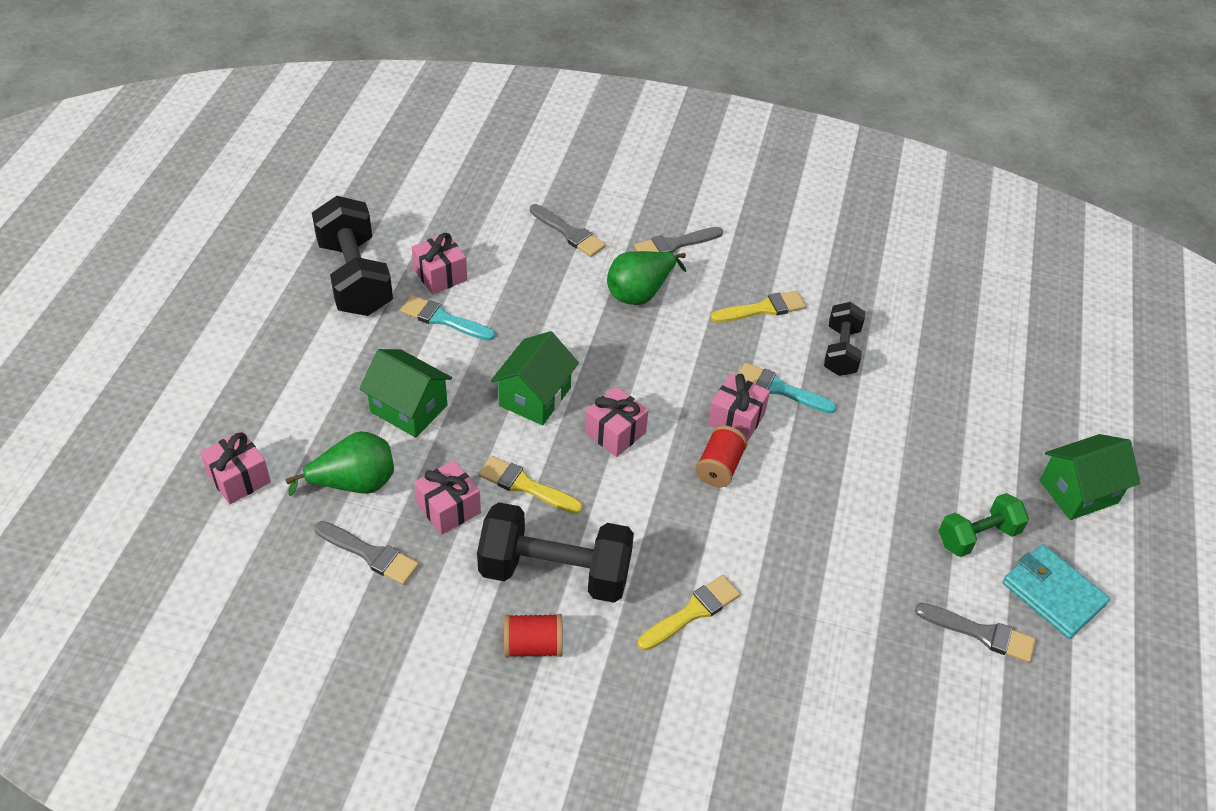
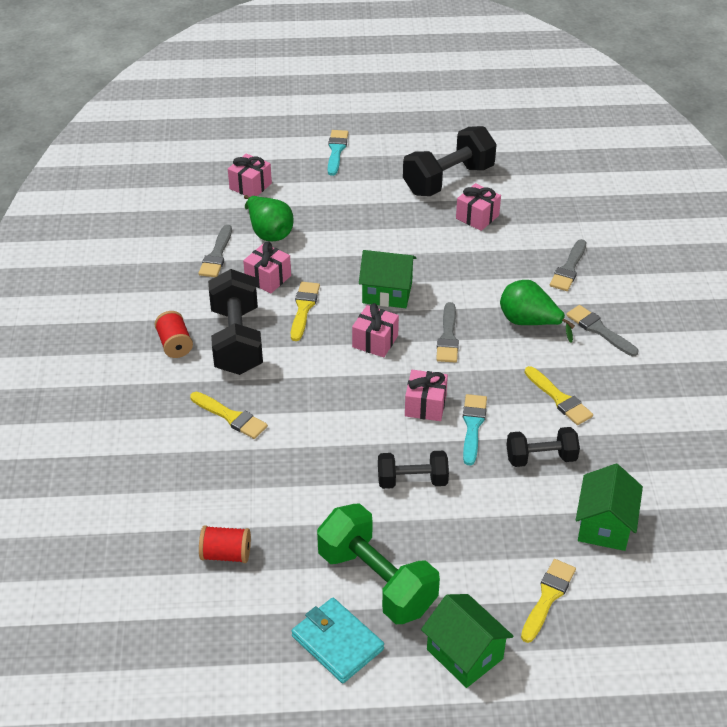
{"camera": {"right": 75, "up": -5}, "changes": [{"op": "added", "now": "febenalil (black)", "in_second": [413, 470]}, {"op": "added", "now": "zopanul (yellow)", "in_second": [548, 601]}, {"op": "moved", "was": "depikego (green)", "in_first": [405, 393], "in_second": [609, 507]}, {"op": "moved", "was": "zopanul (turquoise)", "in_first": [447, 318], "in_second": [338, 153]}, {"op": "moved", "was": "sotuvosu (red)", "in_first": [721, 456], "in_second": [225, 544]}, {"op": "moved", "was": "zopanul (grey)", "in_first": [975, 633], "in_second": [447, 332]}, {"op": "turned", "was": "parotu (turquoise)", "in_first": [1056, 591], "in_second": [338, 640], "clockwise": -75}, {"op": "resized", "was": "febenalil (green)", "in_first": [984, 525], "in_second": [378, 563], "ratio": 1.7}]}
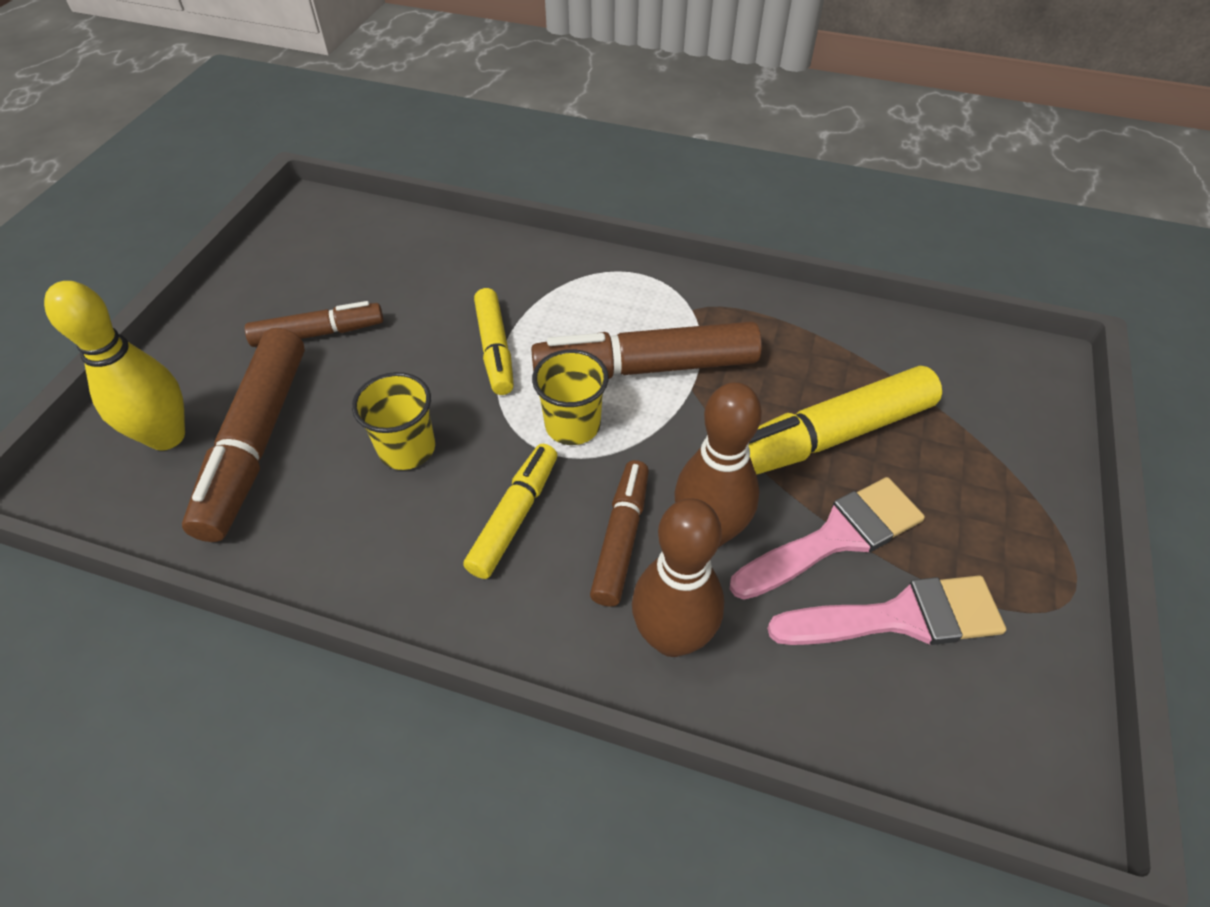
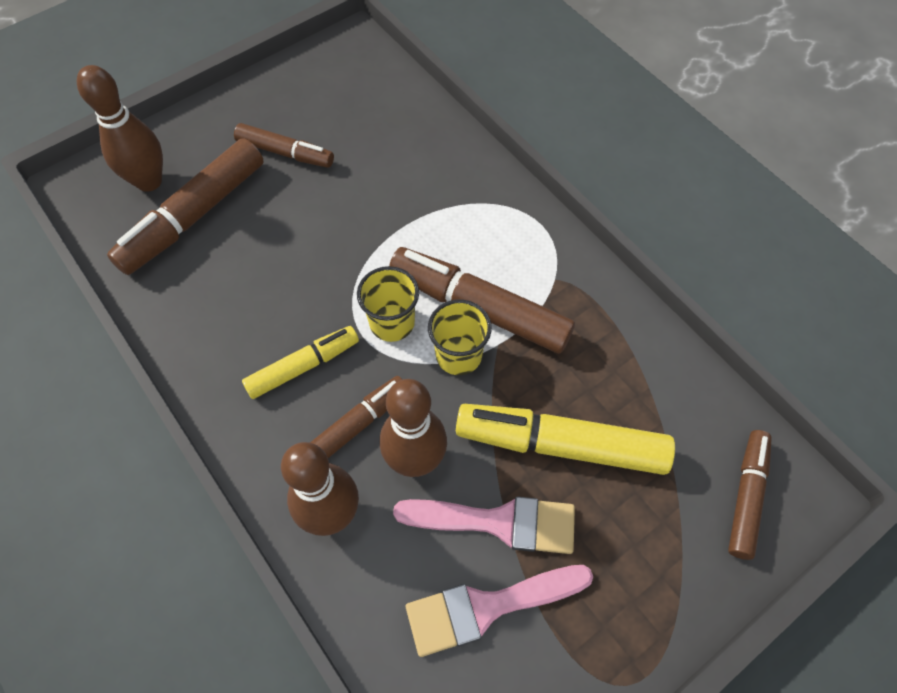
{"camera": {"right": 35, "up": 10}, "changes": [{"op": "removed", "was": "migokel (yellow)", "in_first": [494, 341]}, {"op": "added", "now": "migokel (brown)", "in_second": [750, 495]}, {"op": "moved", "was": "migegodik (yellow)", "in_first": [393, 421], "in_second": [460, 337]}, {"op": "recoloured", "was": "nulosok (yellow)", "now": "nulosok (brown)", "in_first": [114, 366], "in_second": [120, 128]}, {"op": "turned", "was": "zopanul (pink)", "in_first": [886, 610], "in_second": [499, 611], "clockwise": 135}]}
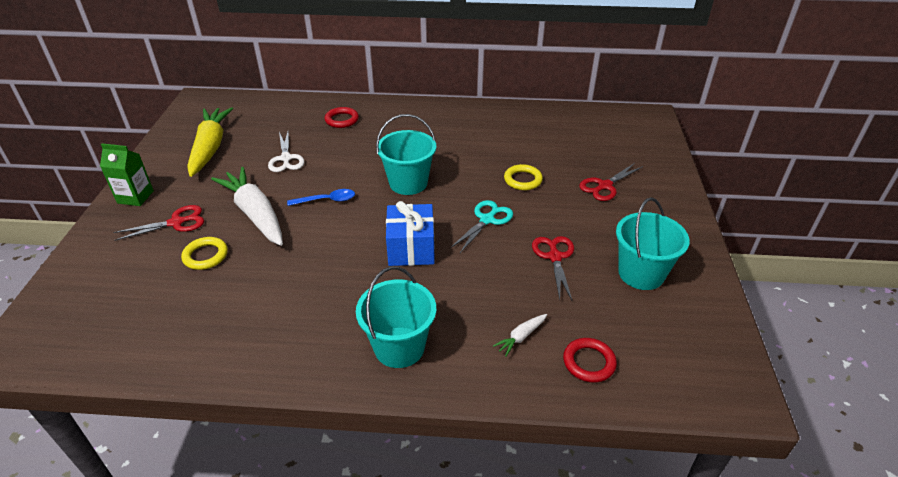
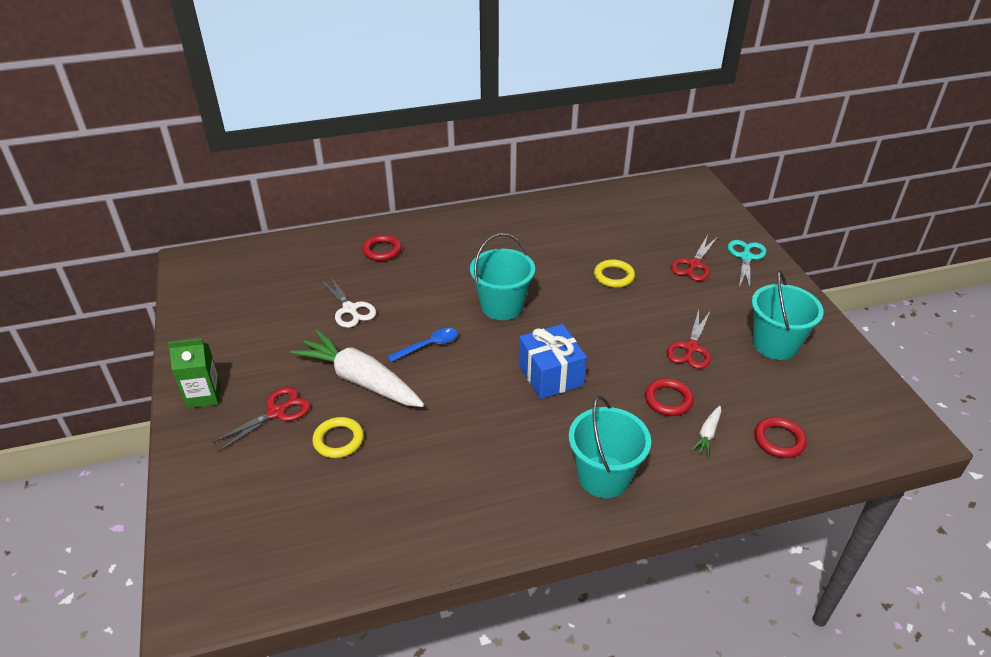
{"camera": {"right": -20, "up": 0}, "changes": [{"op": "removed", "was": "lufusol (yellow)", "in_first": [210, 142]}, {"op": "added", "now": "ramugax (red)", "in_second": [669, 397]}, {"op": "moved", "was": "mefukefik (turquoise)", "in_first": [481, 226], "in_second": [747, 264]}, {"op": "turned", "was": "mefukefik (red)", "in_first": [553, 268], "in_second": [688, 339], "clockwise": -135}]}
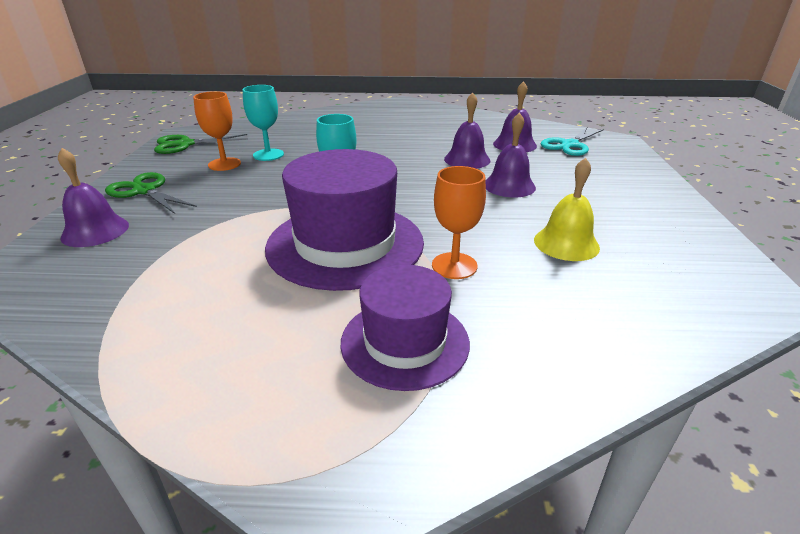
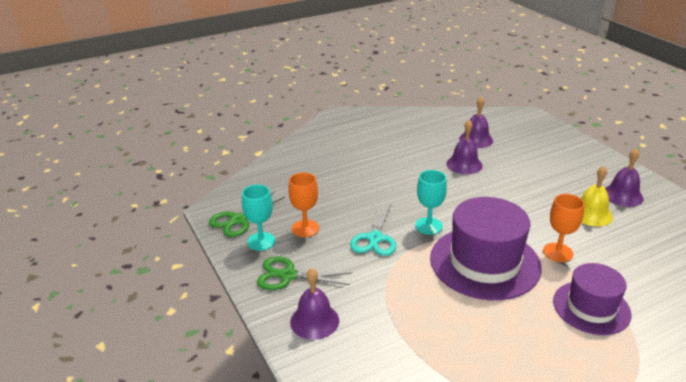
{"camera": {"right": -30, "up": 0}, "changes": [{"op": "moved", "was": "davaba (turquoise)", "in_first": [263, 123], "in_second": [258, 217]}, {"op": "moved", "was": "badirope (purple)", "in_first": [511, 154], "in_second": [624, 177]}, {"op": "moved", "was": "mefukefik (turquoise)", "in_first": [572, 141], "in_second": [373, 229]}]}
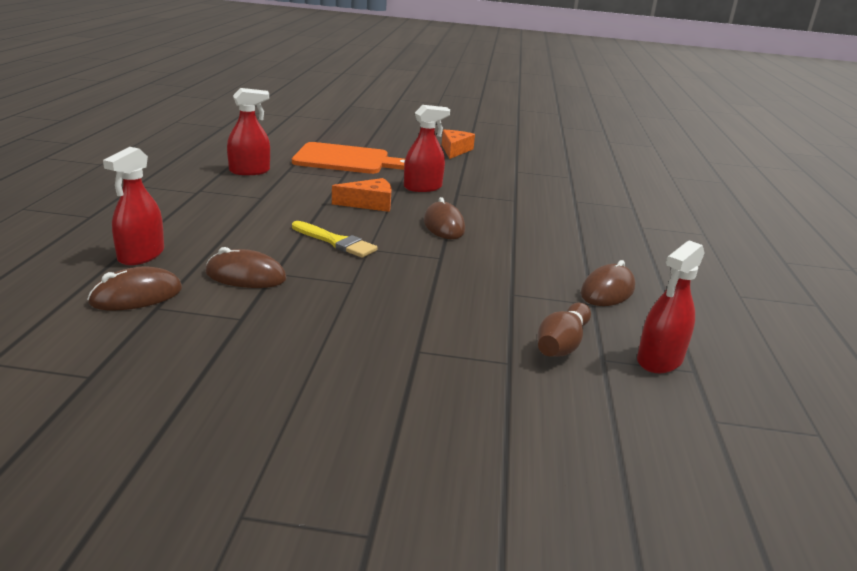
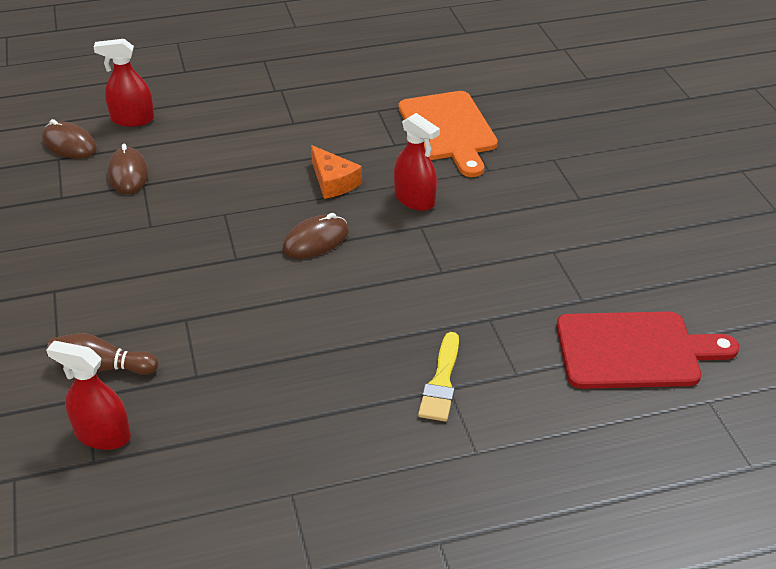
{"camera": {"right": 70, "up": 15}, "changes": [{"op": "removed", "was": "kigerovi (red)", "in_first": [248, 131]}, {"op": "removed", "was": "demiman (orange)", "in_first": [458, 144]}, {"op": "removed", "was": "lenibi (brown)", "in_first": [608, 283]}, {"op": "added", "now": "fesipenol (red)", "in_second": [647, 350]}, {"op": "moved", "was": "zopanul (yellow)", "in_first": [335, 239], "in_second": [438, 376]}]}
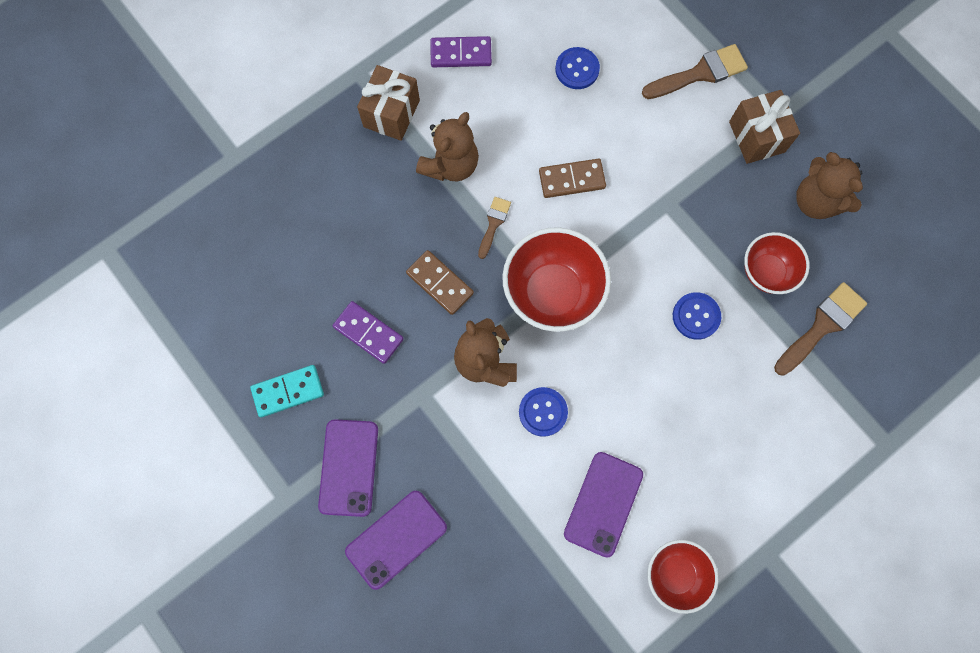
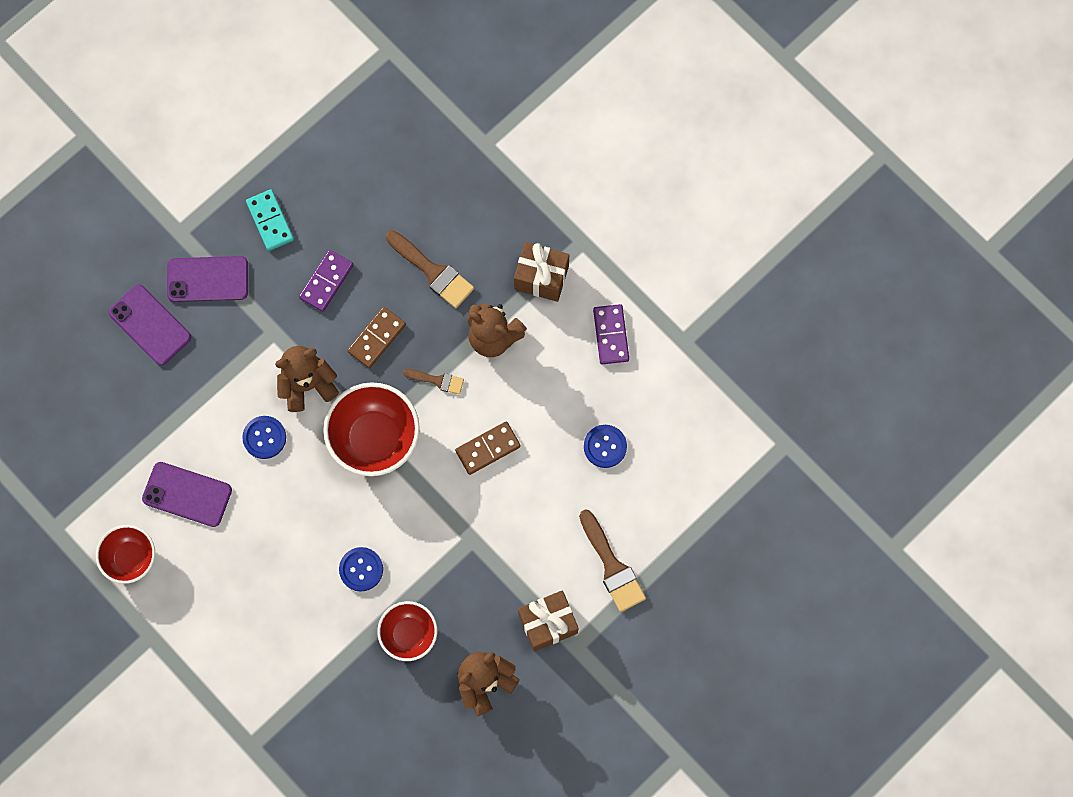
{"camera": {"right": 85, "up": 0}, "changes": [{"op": "moved", "was": "zopanul (brown)", "in_first": [820, 329], "in_second": [430, 269]}, {"op": "turned", "was": "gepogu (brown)", "in_first": [572, 178], "in_second": [488, 448], "clockwise": 75}]}
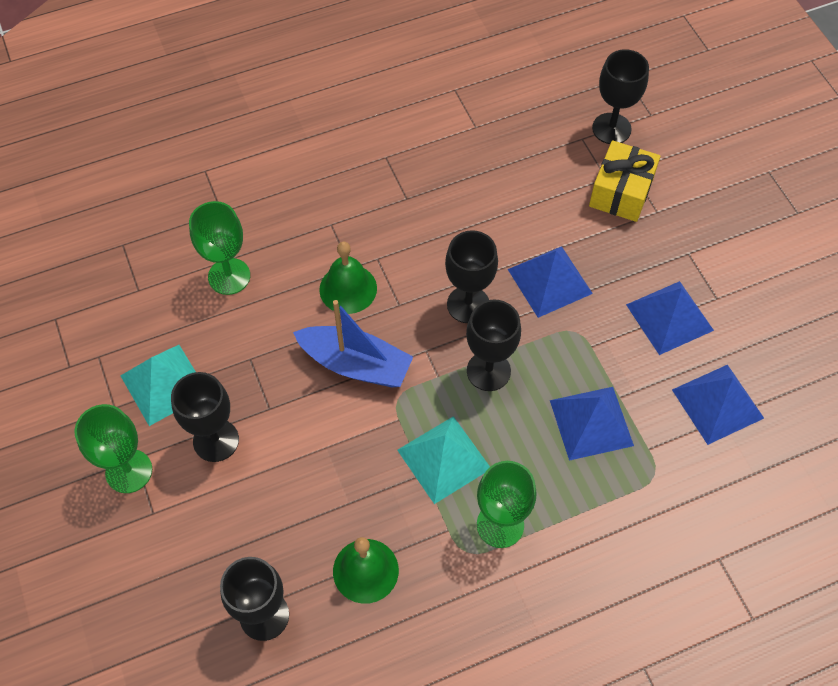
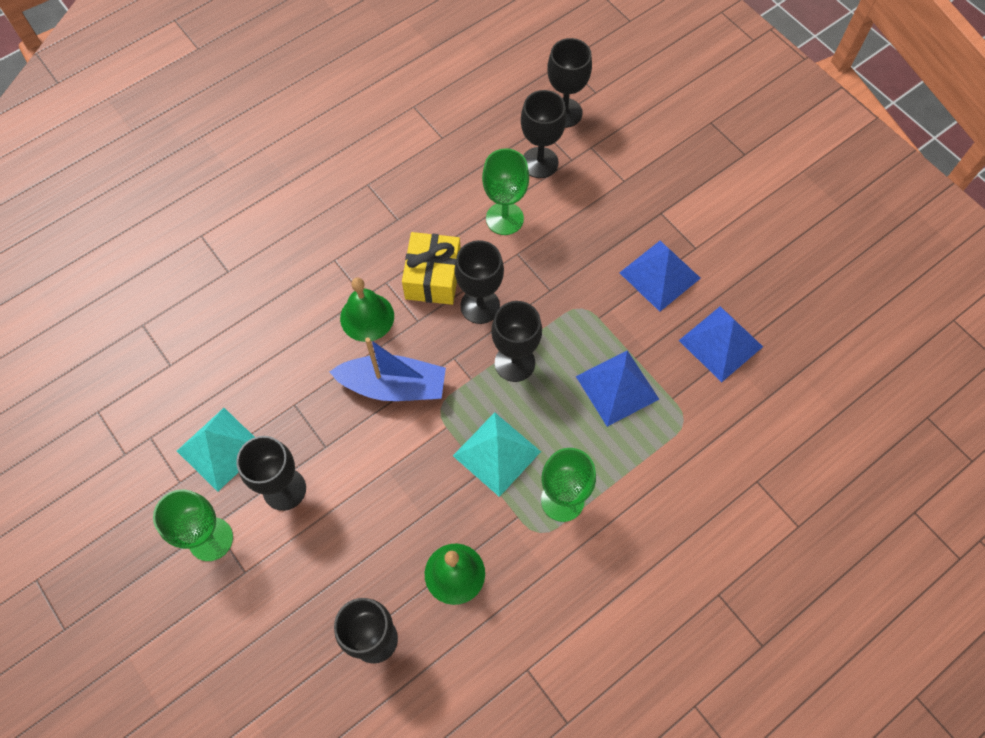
{"camera": {"right": -15, "up": 5}, "changes": [{"op": "removed", "was": "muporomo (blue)", "in_first": [550, 282]}, {"op": "added", "now": "davaba (black)", "in_second": [543, 134]}, {"op": "moved", "was": "davaba (green)", "in_first": [219, 248], "in_second": [505, 191]}, {"op": "moved", "was": "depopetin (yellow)", "in_first": [625, 181], "in_second": [431, 268]}]}
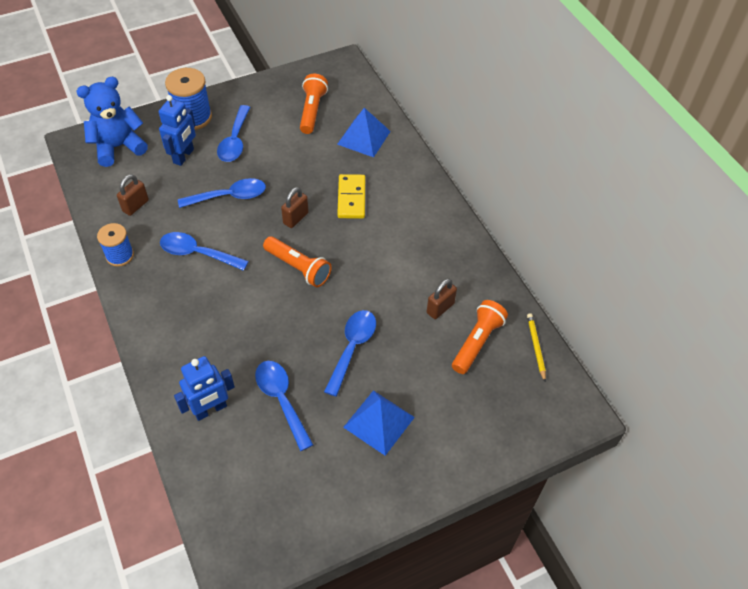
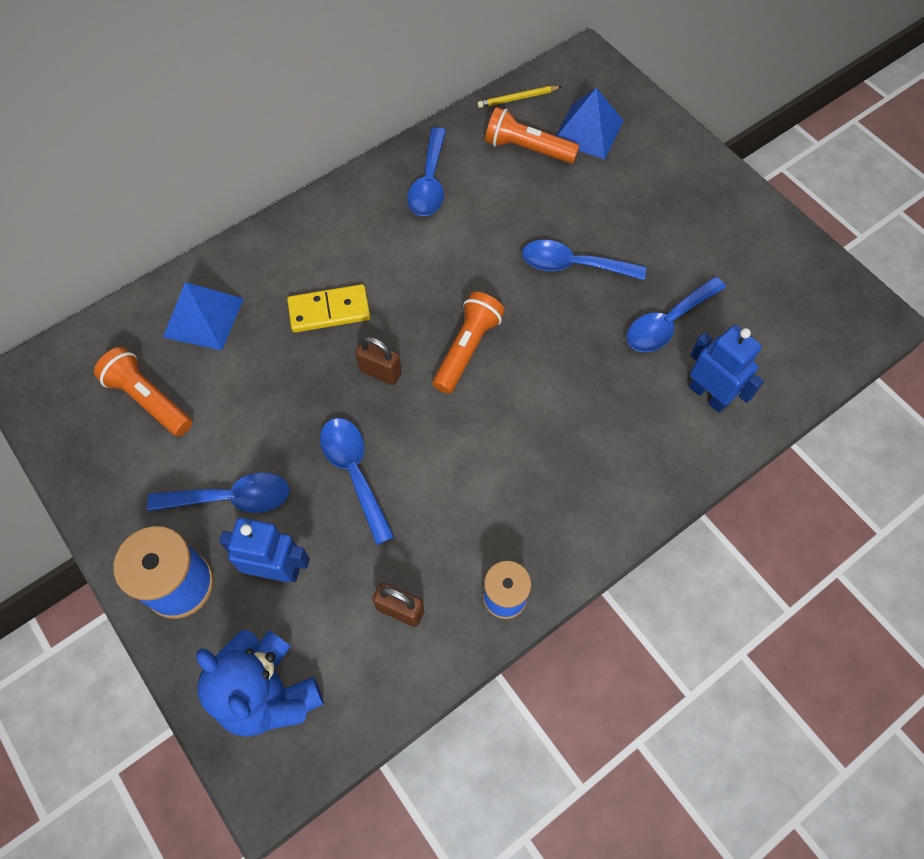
{"camera": {"right": -100, "up": 10}, "changes": [{"op": "removed", "was": "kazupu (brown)", "in_first": [442, 299]}, {"op": "moved", "was": "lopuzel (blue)", "in_first": [204, 251], "in_second": [426, 171]}, {"op": "moved", "was": "muporomo (blue)", "in_first": [379, 423], "in_second": [590, 124]}, {"op": "turned", "was": "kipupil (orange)", "in_first": [314, 104], "in_second": [143, 391], "clockwise": 45}]}
